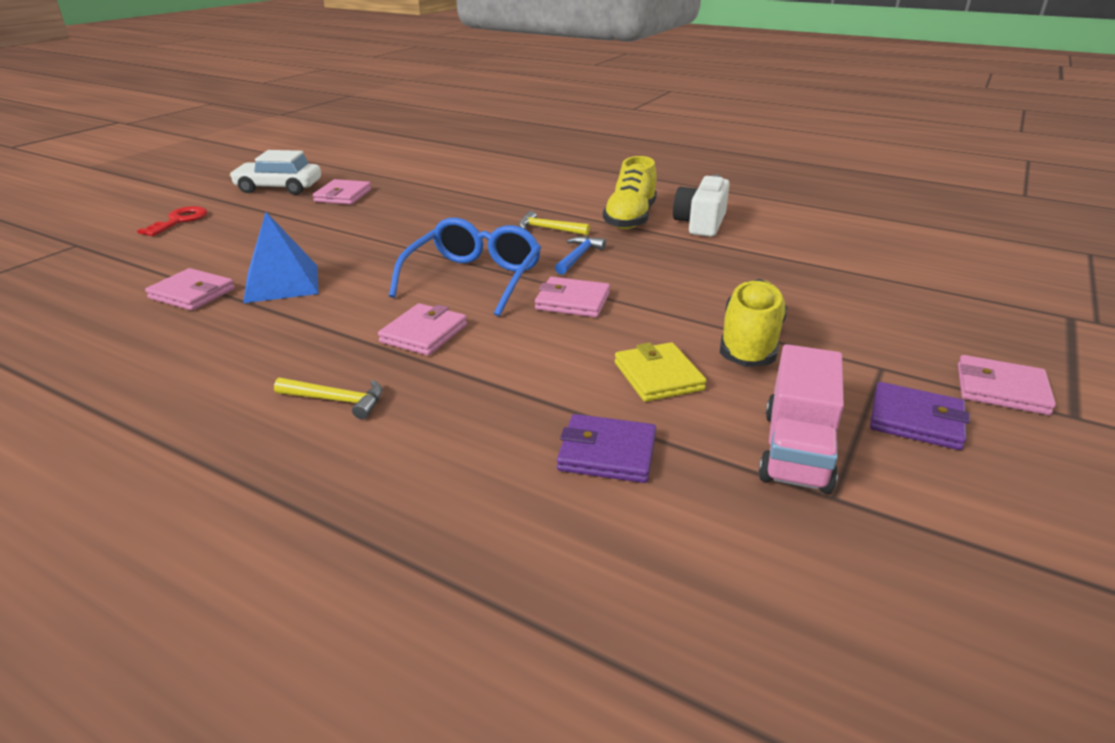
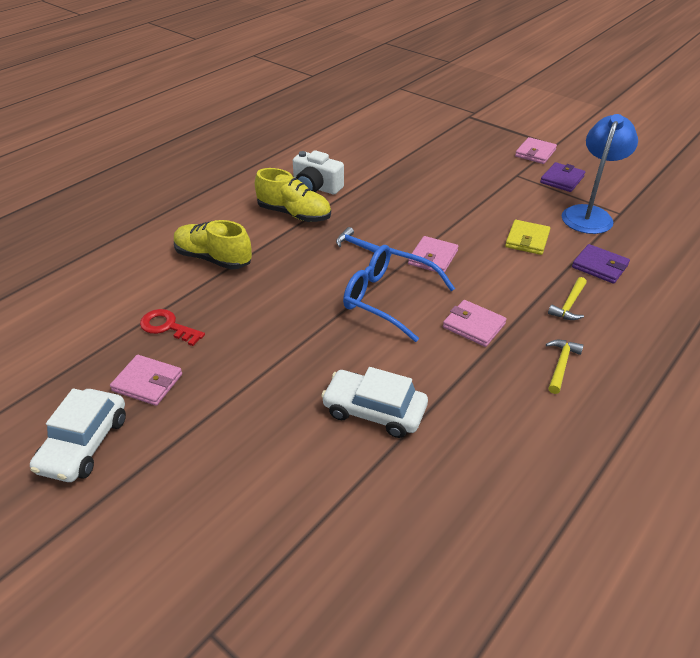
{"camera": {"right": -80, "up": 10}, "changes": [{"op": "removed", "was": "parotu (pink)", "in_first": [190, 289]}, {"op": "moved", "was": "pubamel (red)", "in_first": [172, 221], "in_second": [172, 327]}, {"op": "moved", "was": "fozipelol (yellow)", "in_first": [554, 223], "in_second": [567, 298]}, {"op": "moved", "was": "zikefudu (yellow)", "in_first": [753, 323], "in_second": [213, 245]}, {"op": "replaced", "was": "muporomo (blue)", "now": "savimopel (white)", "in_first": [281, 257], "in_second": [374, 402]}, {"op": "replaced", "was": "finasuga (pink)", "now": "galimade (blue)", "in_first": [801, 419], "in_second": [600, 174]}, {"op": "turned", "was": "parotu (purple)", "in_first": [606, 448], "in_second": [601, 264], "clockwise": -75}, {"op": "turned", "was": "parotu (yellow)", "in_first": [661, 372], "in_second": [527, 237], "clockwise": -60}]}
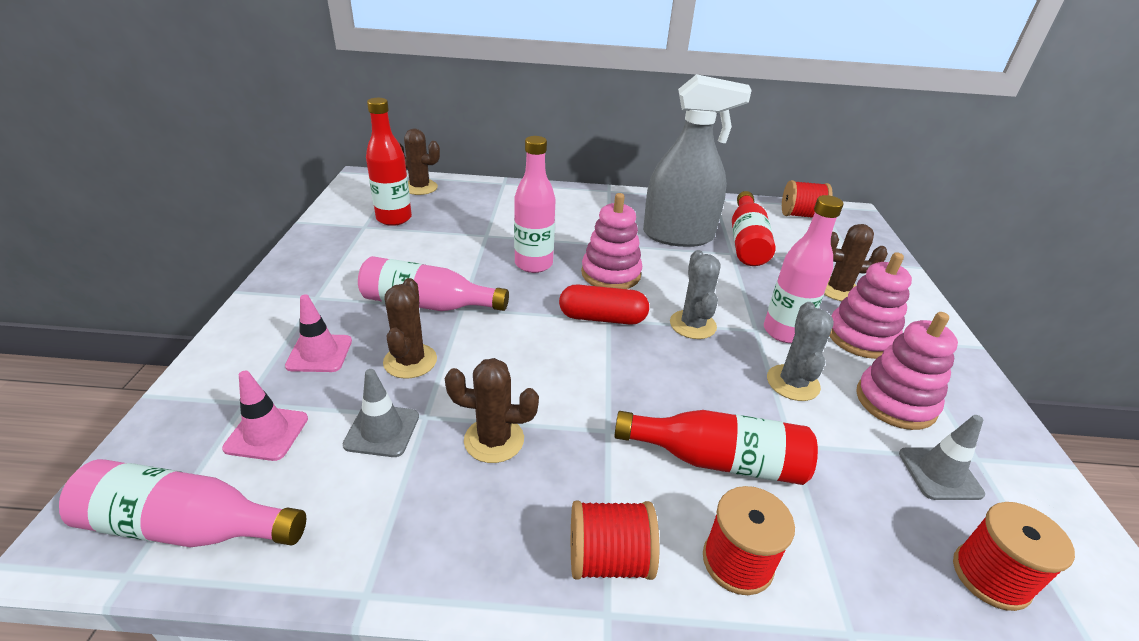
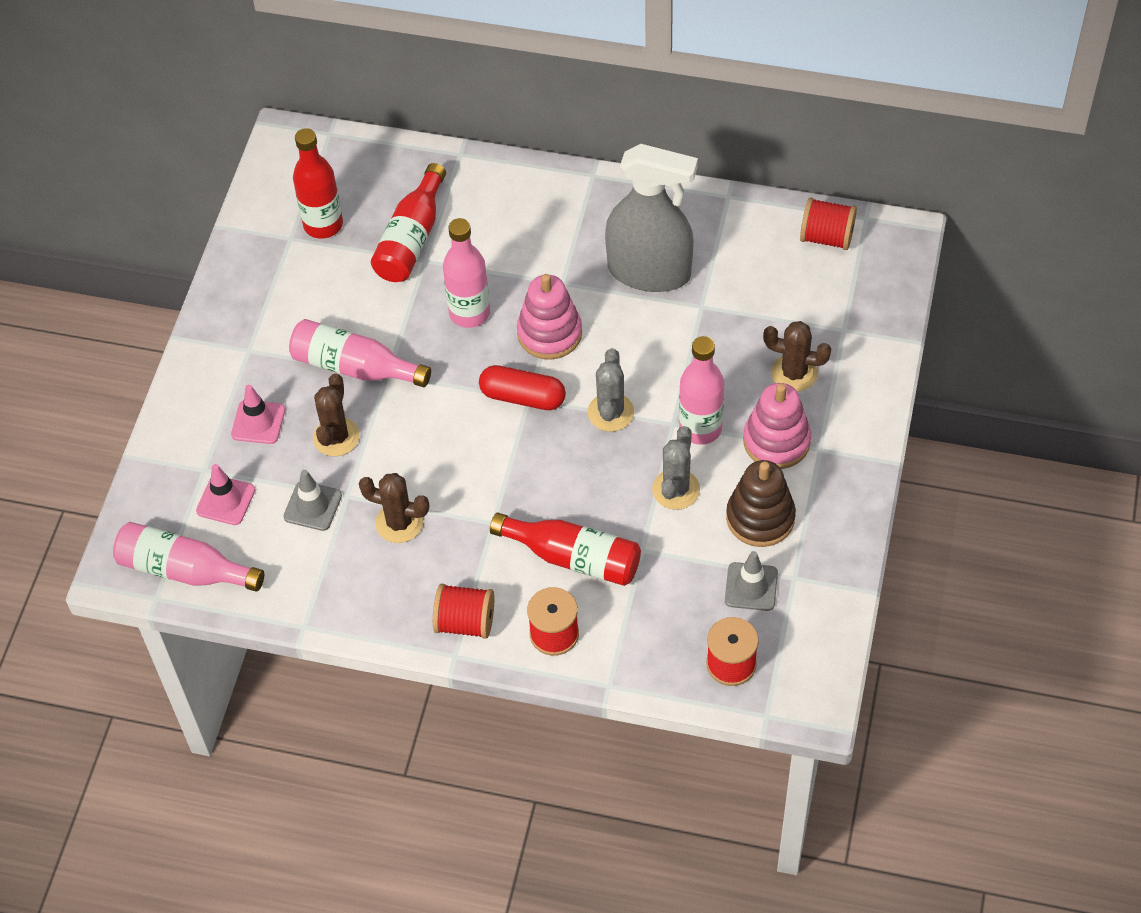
{"camera": {"right": 15, "up": 20}, "changes": [{"op": "removed", "was": "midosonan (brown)", "in_first": [419, 162]}, {"op": "moved", "was": "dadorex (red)", "in_first": [754, 228], "in_second": [408, 222]}, {"op": "recoloured", "was": "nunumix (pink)", "now": "nunumix (brown)", "in_first": [907, 371], "in_second": [761, 503]}]}
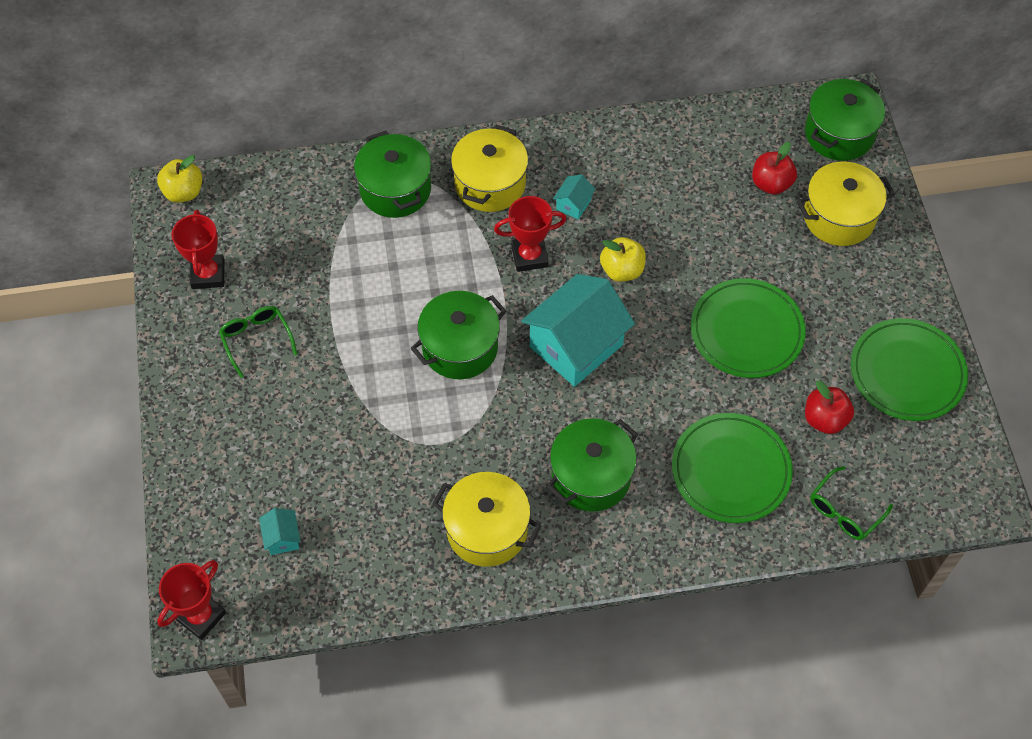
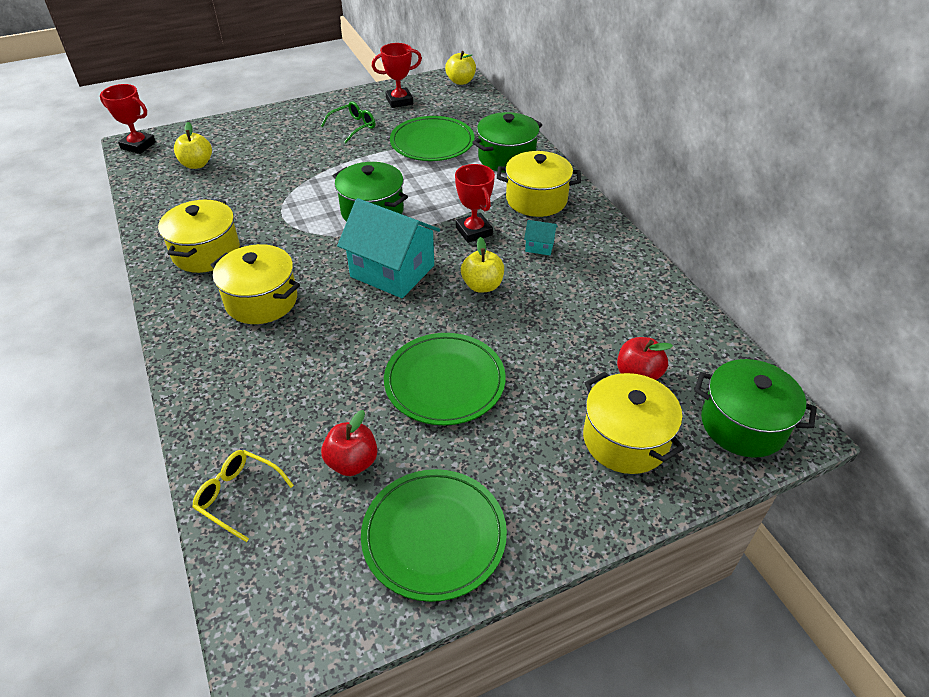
{"camera": {"right": 75, "up": -15}, "changes": [{"op": "moved", "was": "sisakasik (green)", "in_first": [732, 468], "in_second": [432, 138]}, {"op": "replaced", "was": "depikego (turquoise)", "now": "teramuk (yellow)", "in_first": [279, 531], "in_second": [193, 145]}, {"op": "recoloured", "was": "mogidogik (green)", "now": "mogidogik (yellow)", "in_first": [592, 465], "in_second": [255, 284]}, {"op": "recoloured", "was": "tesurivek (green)", "now": "tesurivek (yellow)", "in_first": [851, 503], "in_second": [243, 496]}]}
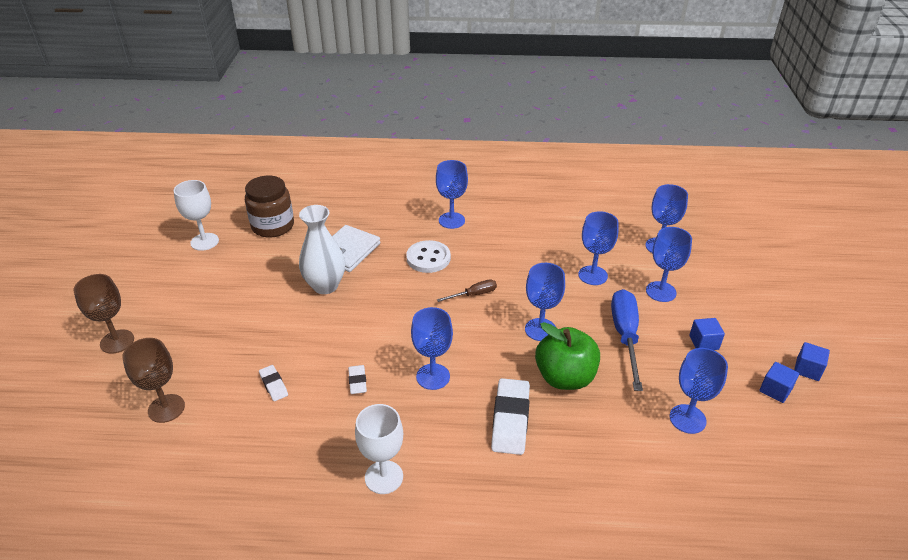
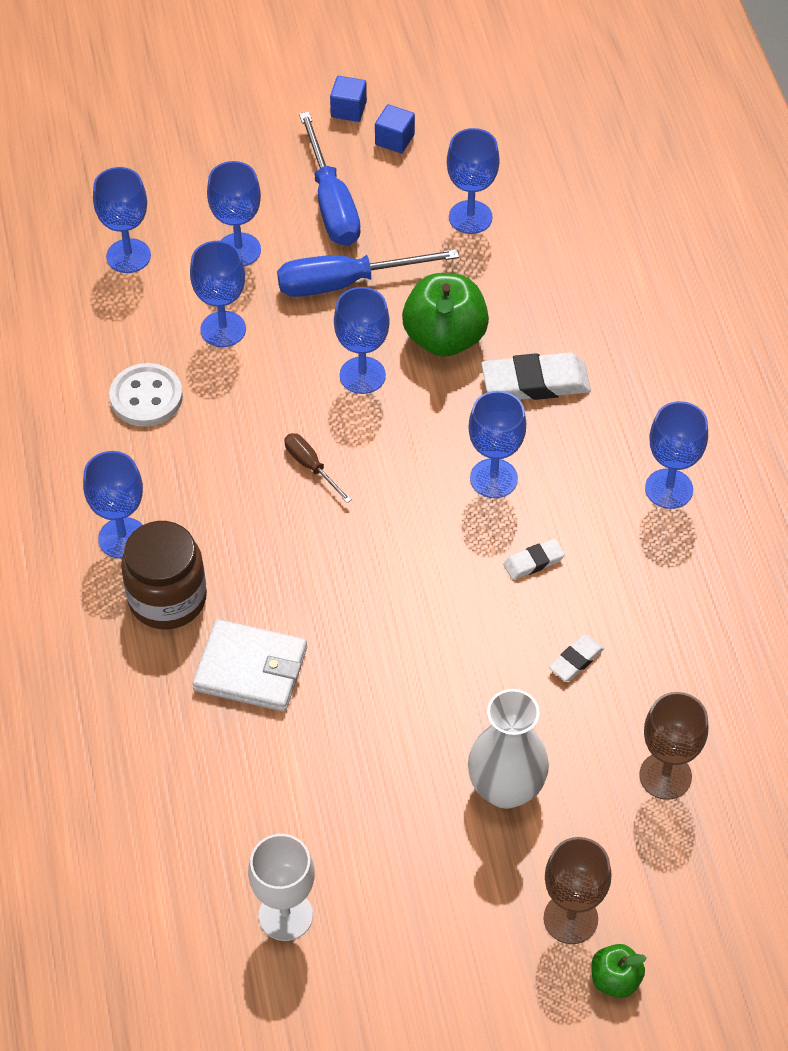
{"camera": {"right": -105, "up": 15}, "changes": [{"op": "added", "now": "teramuk (green)", "in_second": [619, 971]}, {"op": "moved", "was": "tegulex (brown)", "in_first": [269, 207], "in_second": [164, 575]}, {"op": "moved", "was": "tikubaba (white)", "in_first": [322, 249], "in_second": [508, 749]}, {"op": "moved", "was": "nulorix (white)", "in_first": [428, 256], "in_second": [146, 395]}, {"op": "replaced", "was": "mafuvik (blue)", "now": "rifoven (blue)", "in_first": [707, 334], "in_second": [330, 179]}, {"op": "recoloured", "was": "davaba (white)", "now": "davaba (blue)", "in_first": [379, 449], "in_second": [676, 455]}]}
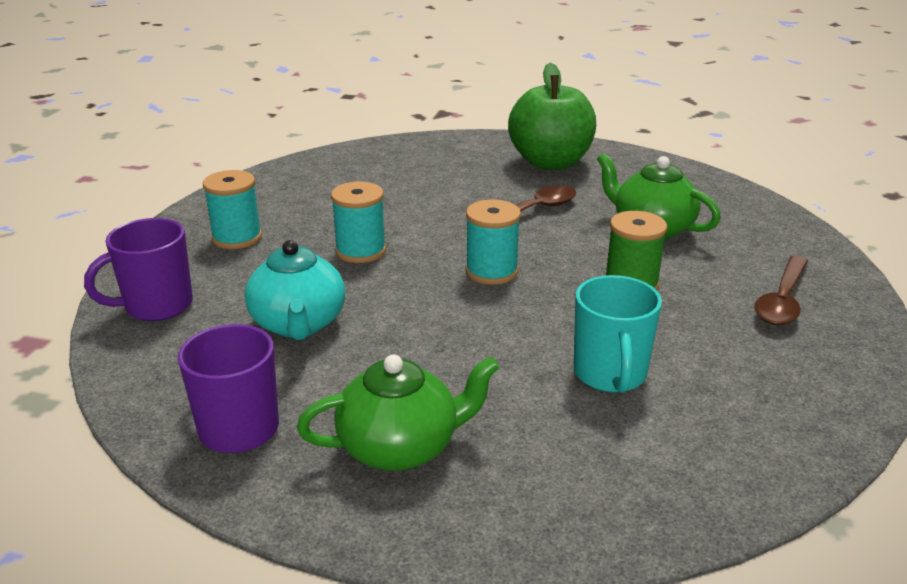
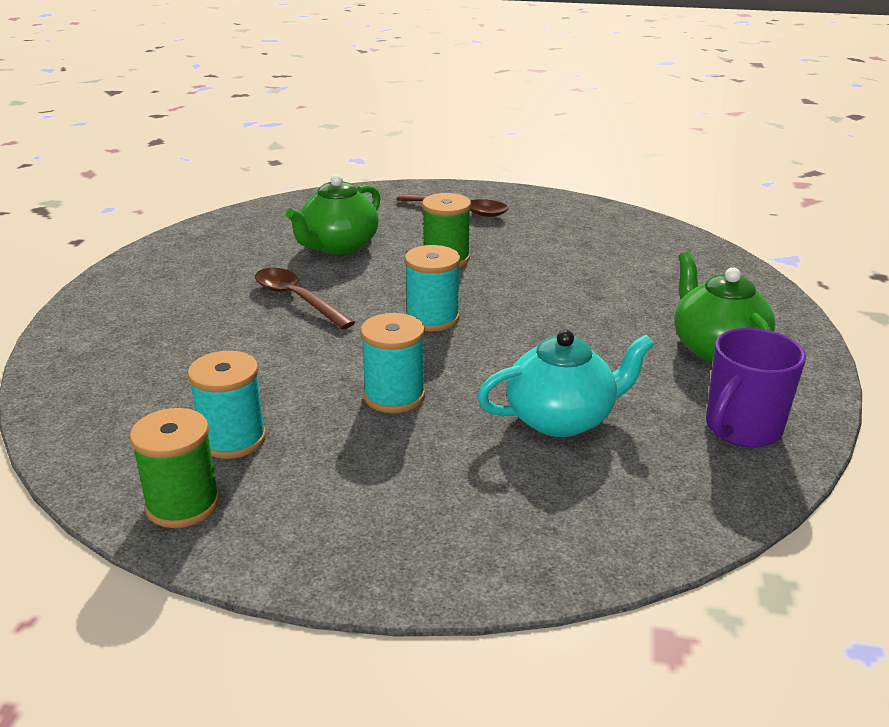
{"camera": {"right": -95, "up": 0}, "changes": [{"op": "removed", "was": "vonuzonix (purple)", "in_first": [138, 269]}, {"op": "removed", "was": "teramuk (green)", "in_first": [552, 116]}, {"op": "removed", "was": "vonuzonix (turquoise)", "in_first": [618, 334]}, {"op": "added", "now": "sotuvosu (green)", "in_second": [175, 468]}, {"op": "moved", "was": "sotuvosu (turquoise)", "in_first": [232, 209], "in_second": [227, 405]}]}
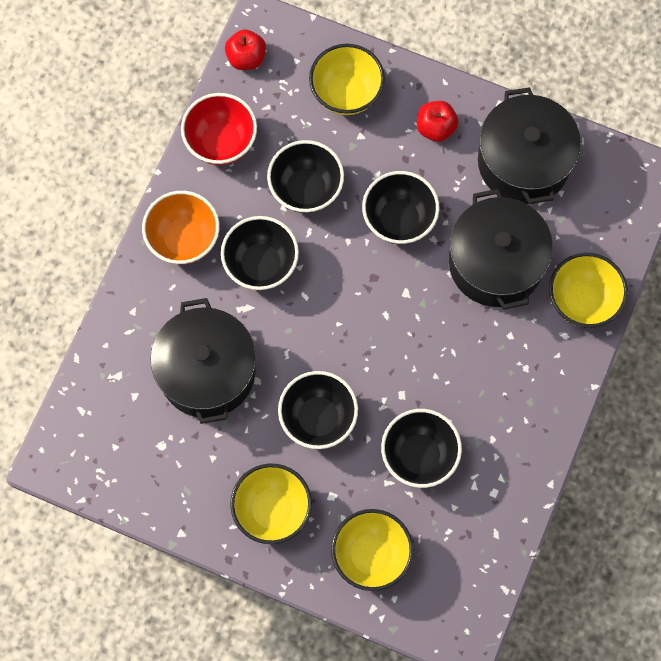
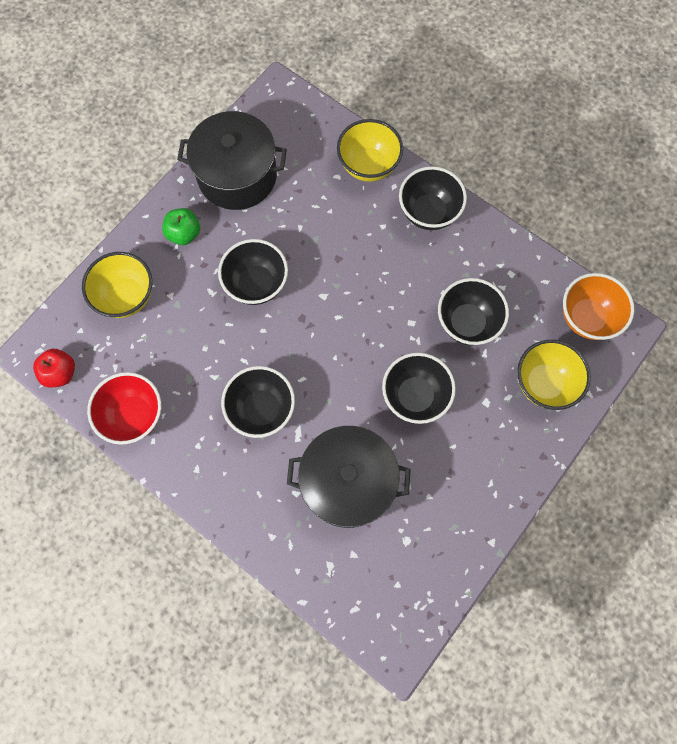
{"camera": {"right": -75, "up": 0}, "changes": [{"op": "removed", "was": "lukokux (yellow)", "in_first": [271, 504]}, {"op": "removed", "was": "mogidogik (black)", "in_first": [501, 249]}, {"op": "moved", "was": "lukokux (orange)", "in_first": [181, 227], "in_second": [598, 306]}, {"op": "moved", "was": "lukokux (black)", "in_first": [305, 176], "in_second": [433, 198]}, {"op": "recoloured", "was": "teramuk (red)", "now": "teramuk (green)", "in_first": [437, 121], "in_second": [181, 226]}]}
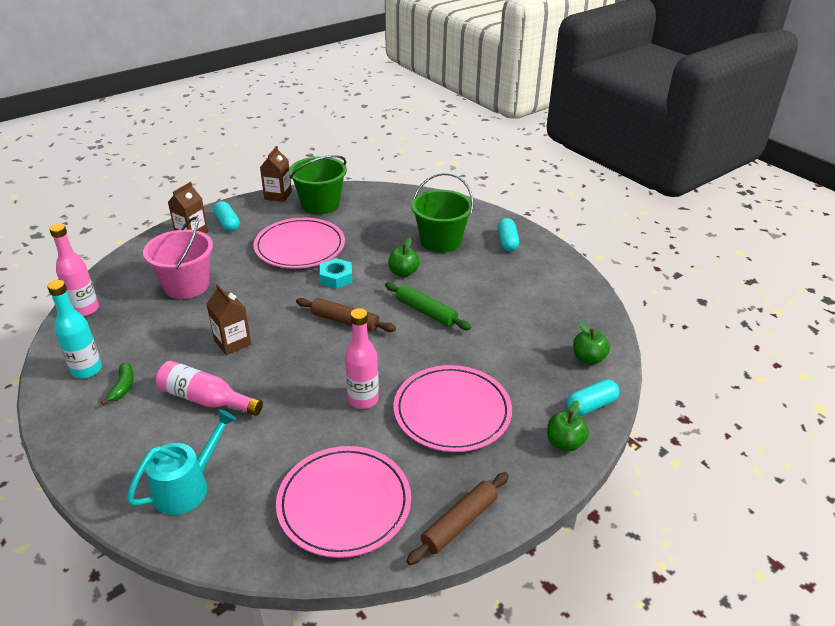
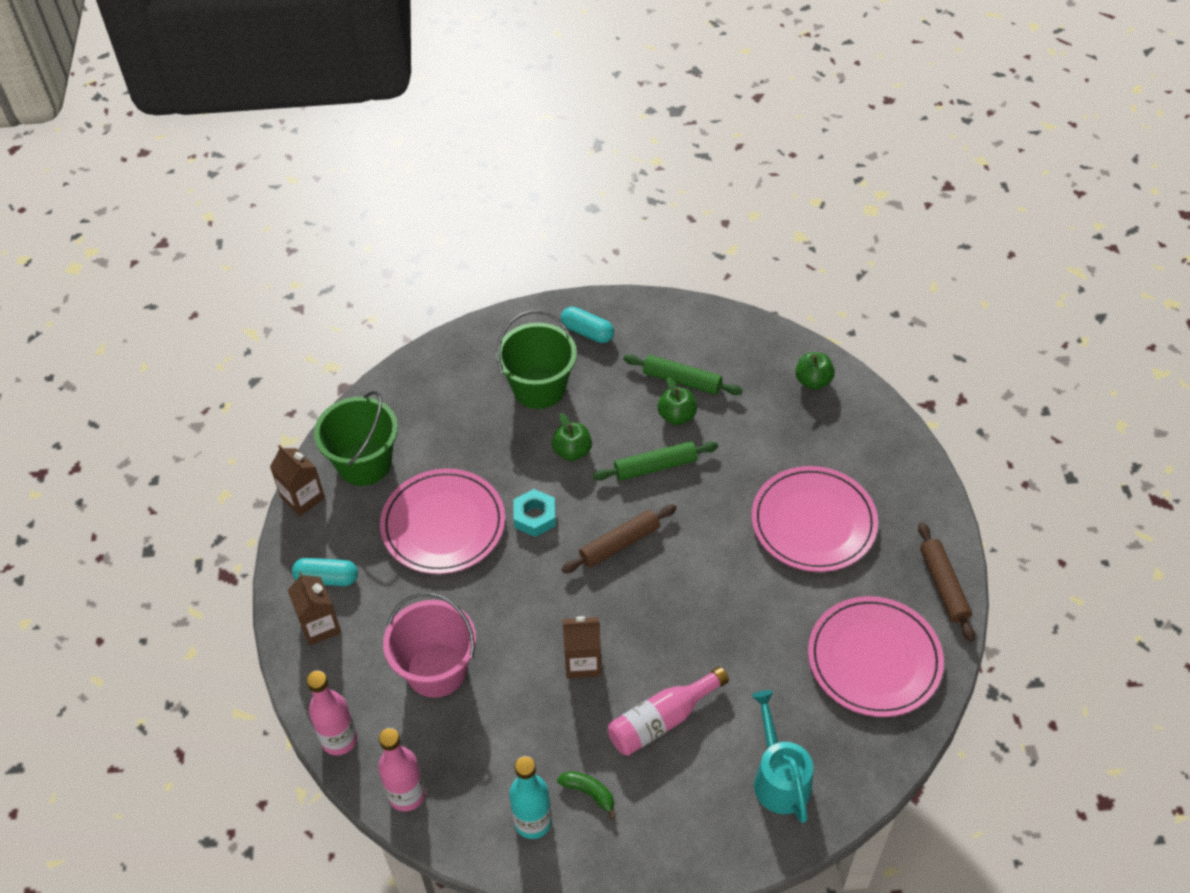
{"camera": {"right": -55, "up": 15}, "changes": [{"op": "removed", "was": "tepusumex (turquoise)", "in_first": [592, 397]}, {"op": "added", "now": "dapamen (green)", "in_second": [683, 374]}, {"op": "moved", "was": "dadorex (pink)", "in_first": [362, 358], "in_second": [332, 713]}, {"op": "moved", "was": "teramuk (green)", "in_first": [568, 426], "in_second": [677, 401]}]}
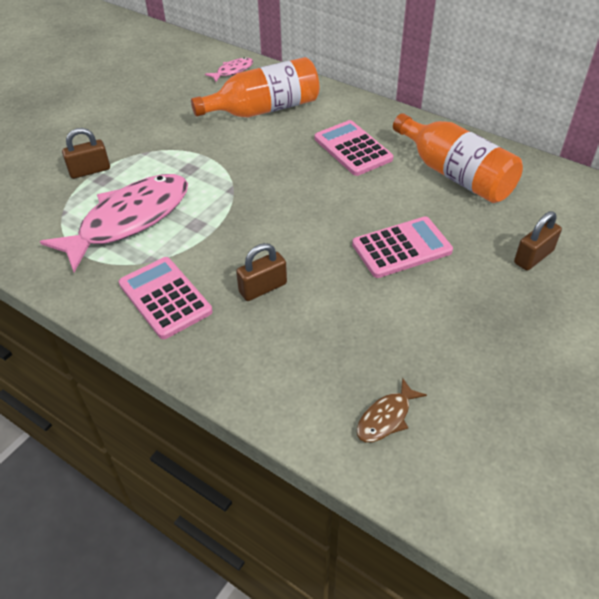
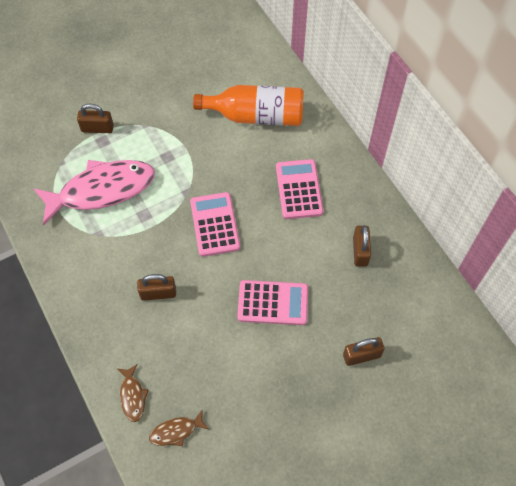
{"camera": {"right": 25, "up": 15}, "changes": [{"op": "removed", "was": "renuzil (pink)", "in_first": [229, 70]}, {"op": "added", "now": "renuzil (brown)", "in_second": [133, 393]}, {"op": "moved", "was": "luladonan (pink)", "in_first": [165, 298], "in_second": [215, 224]}, {"op": "replaced", "was": "dadorex (orange)", "now": "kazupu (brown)", "in_first": [458, 158], "in_second": [362, 246]}]}
